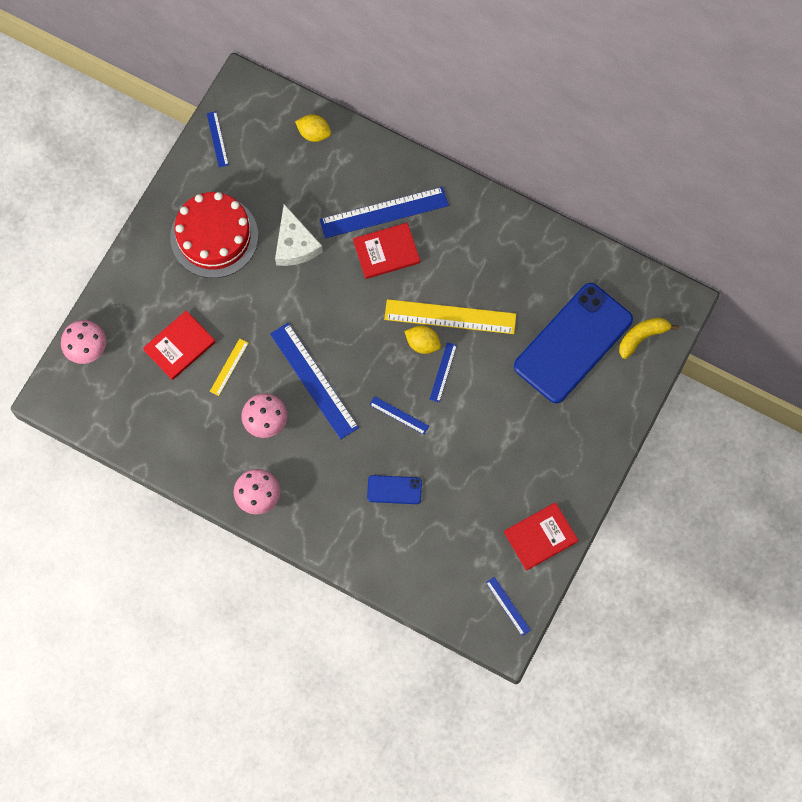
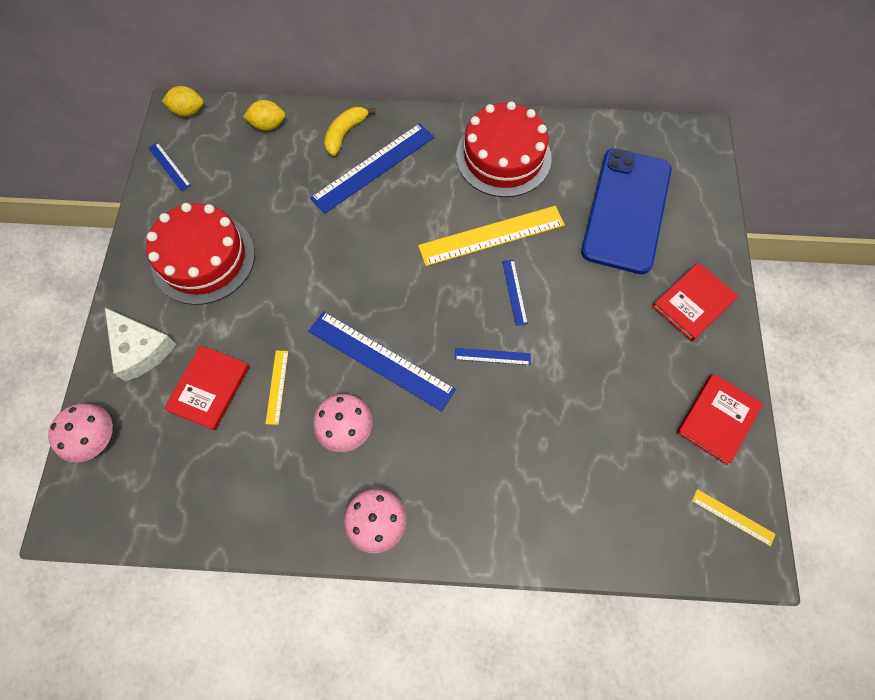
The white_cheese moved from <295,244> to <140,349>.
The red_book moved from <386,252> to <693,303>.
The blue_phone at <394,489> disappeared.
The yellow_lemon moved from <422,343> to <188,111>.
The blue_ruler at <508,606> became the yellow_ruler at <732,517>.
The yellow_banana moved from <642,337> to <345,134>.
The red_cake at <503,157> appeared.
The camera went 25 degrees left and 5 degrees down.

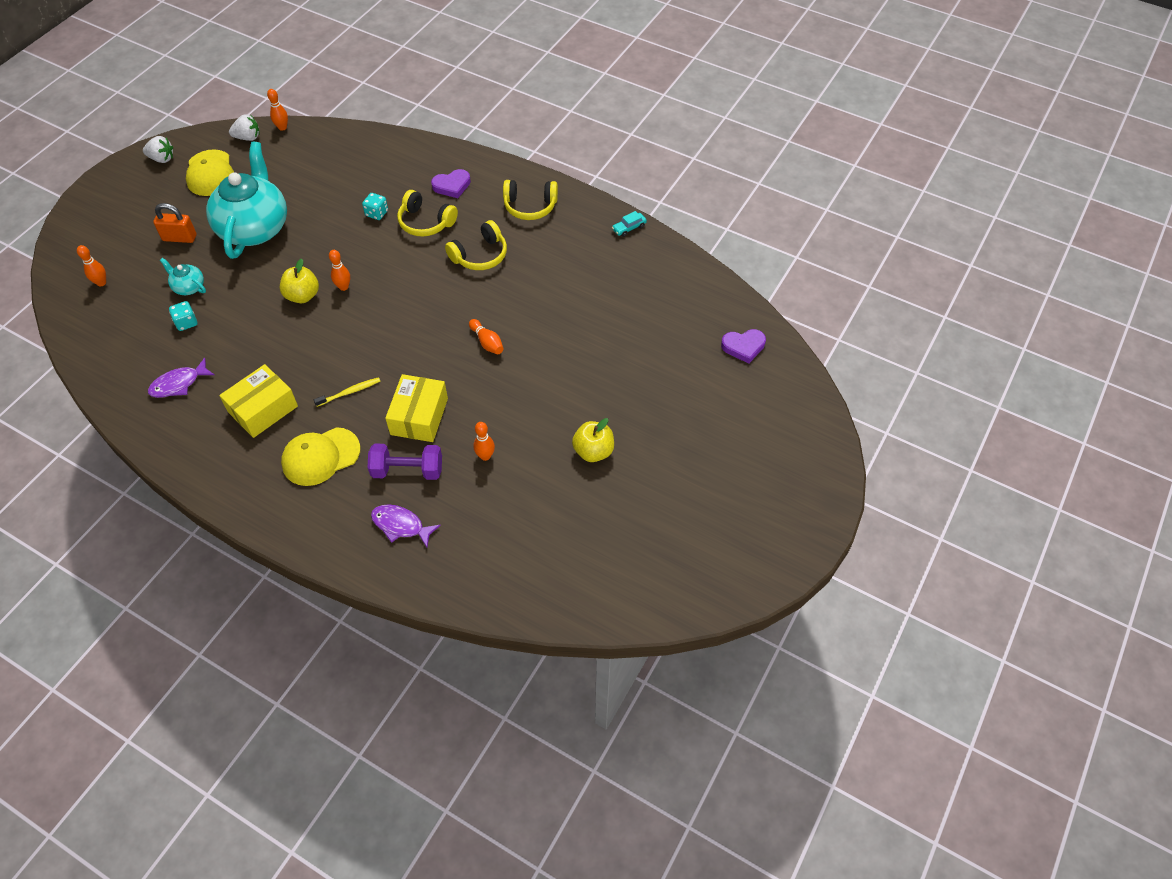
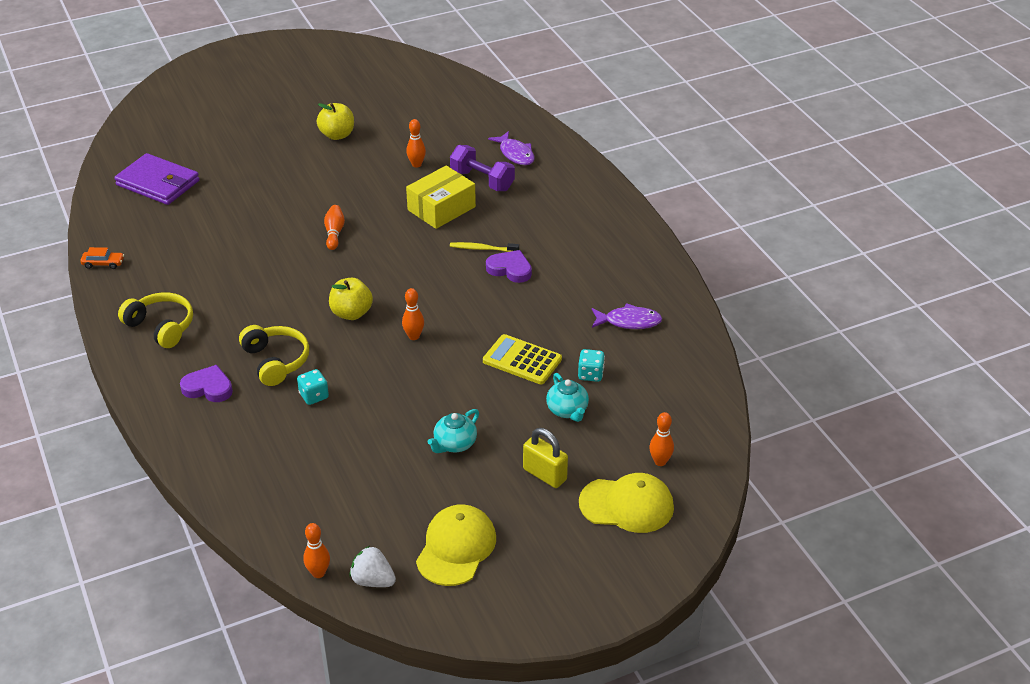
The white_strawberry at <162,159> disappeared.
The orange_padlock at <179,238> became the yellow_padlock at <544,474>.
The turquoise_teapot at <255,228> changed to 0.42 times the size.
The yellow_box at <263,409> disappeared.
The yellow_apple moved from <302,296> to <351,313>.
The yellow_cap moved from <320,457> to <627,505>.
The yellow_headphones at <480,255> disappeared.
The turquoise_car at <629,228> became the orange_car at <103,263>.
The purple_heart moved from <743,347> to <510,269>.
The purple_wallet at <158,183> appeared.
The yellow_calculator at <522,360> appeared.
The camera went 145 degrees left and 15 degrees down.

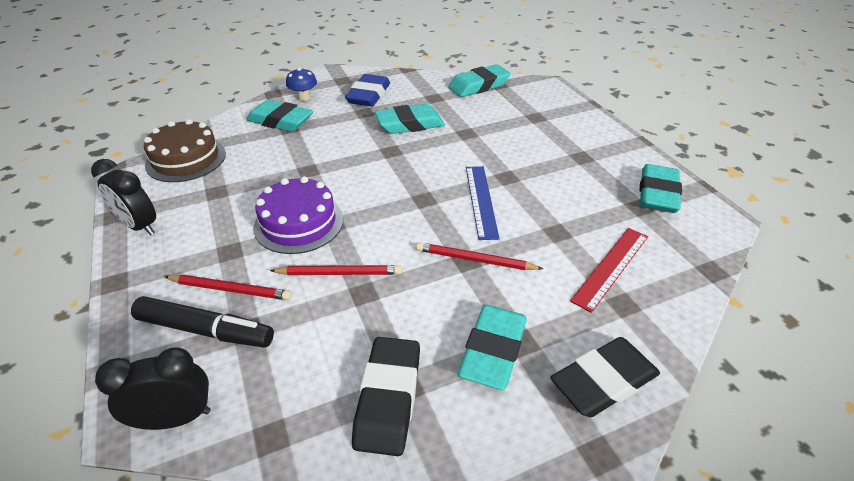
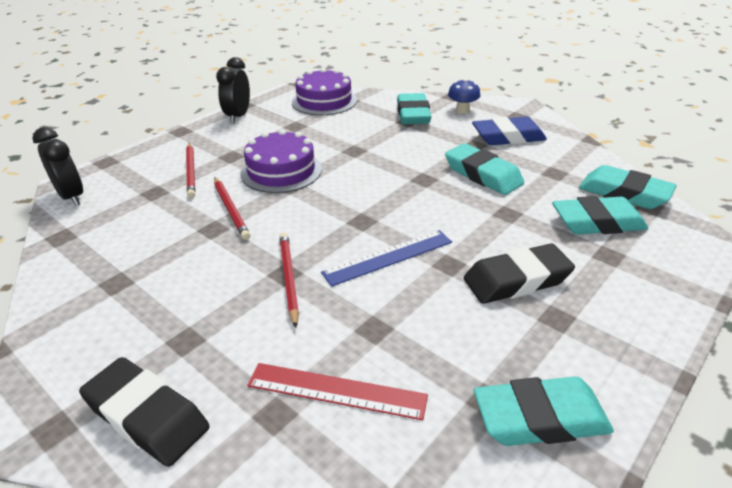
The black_marker at <205,330> disappeared.
The brown_cake at <186,159> became the purple_cake at <324,101>.
The black_eraser moved from <388,398> to <516,280>.
The turquoise_eraser moved from <493,350> to <597,222>.
The camera went 65 degrees right and 5 degrees down.

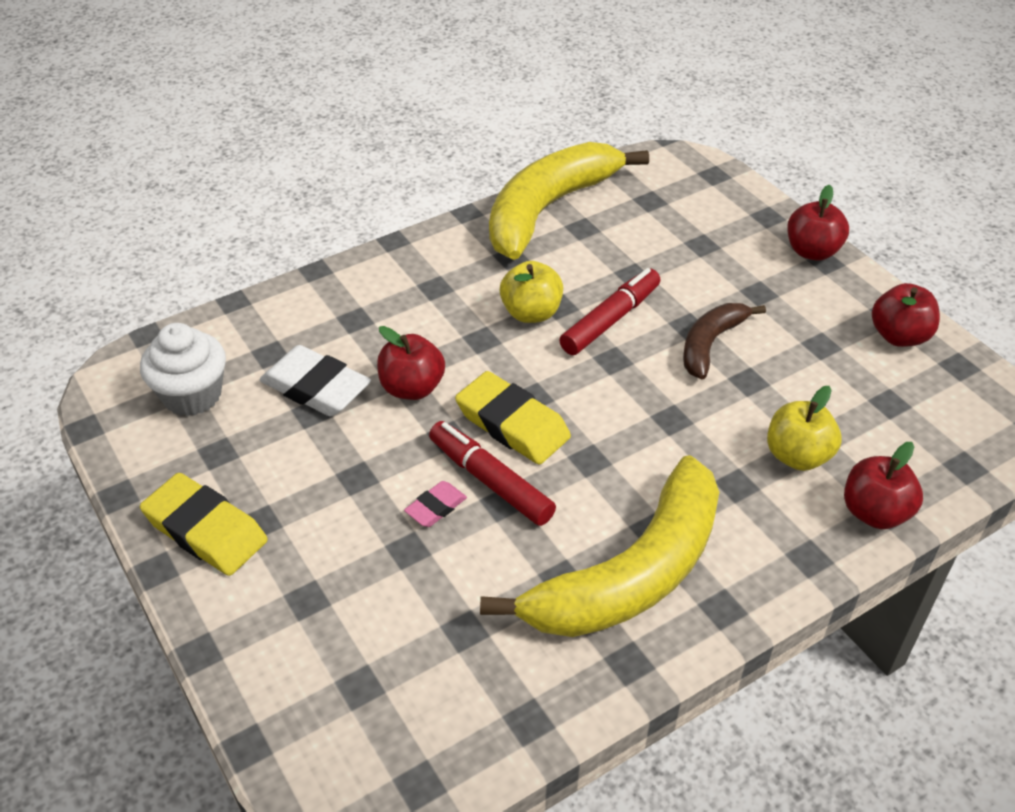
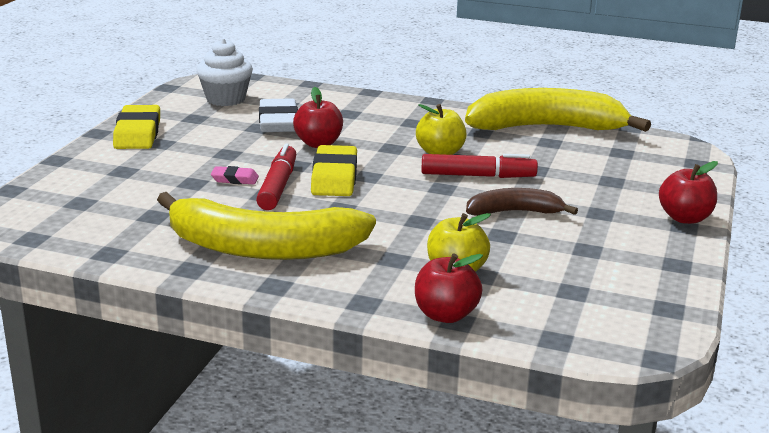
The red_apple at <899,336> disappeared.
The camera went 50 degrees right and 20 degrees down.

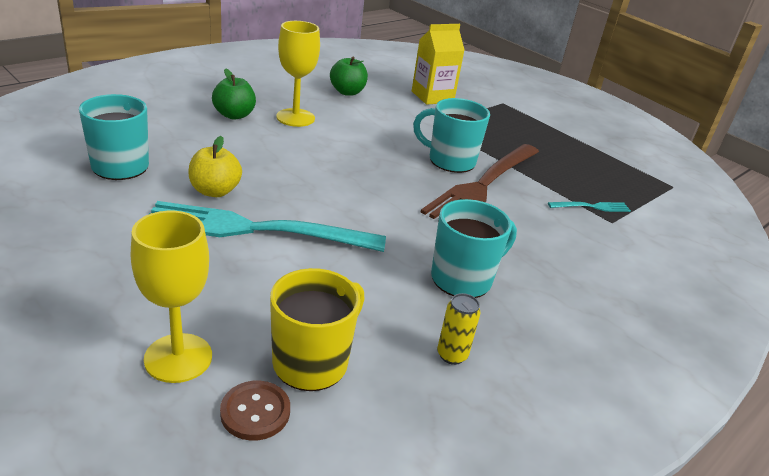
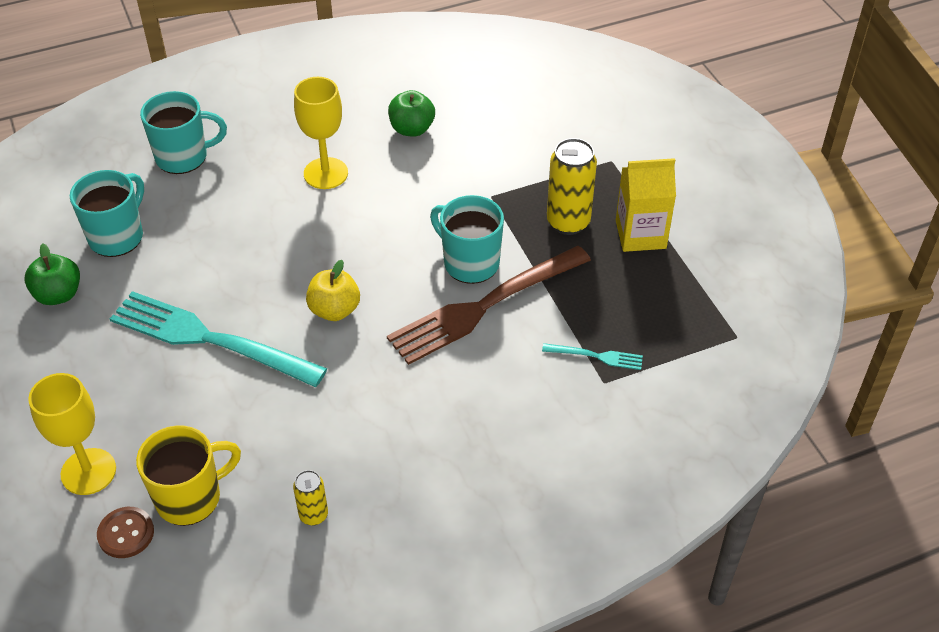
The yellow_apple moved from <215,191> to <334,310>.
The green_apple moved from <234,115> to <58,295>.
The yellow_carton moved from <432,97> to <640,234>.
The turquoise_mug moved from <463,279> to <183,157>.
The yellow_can at <568,222> appeared.
The camera went 25 degrees right and 15 degrees up.

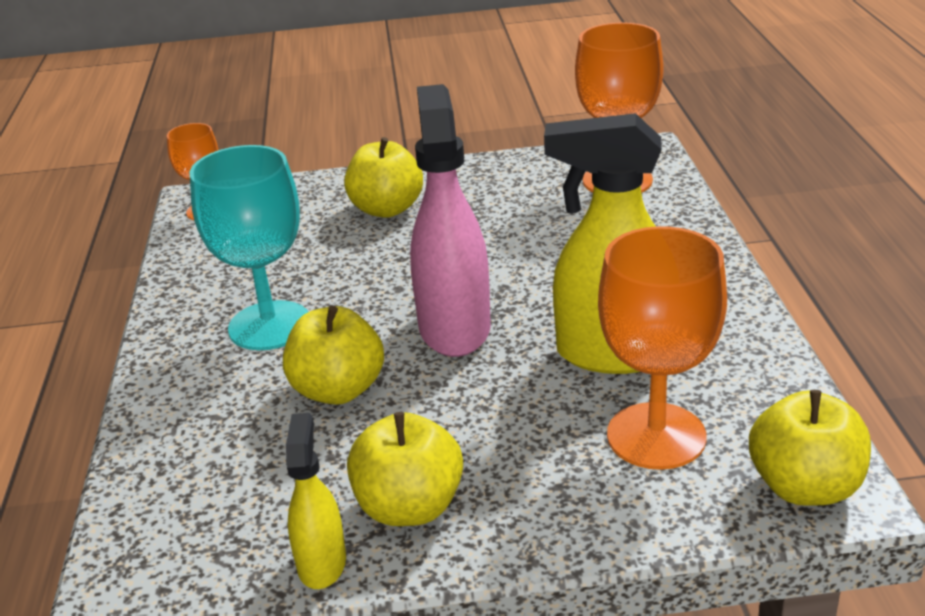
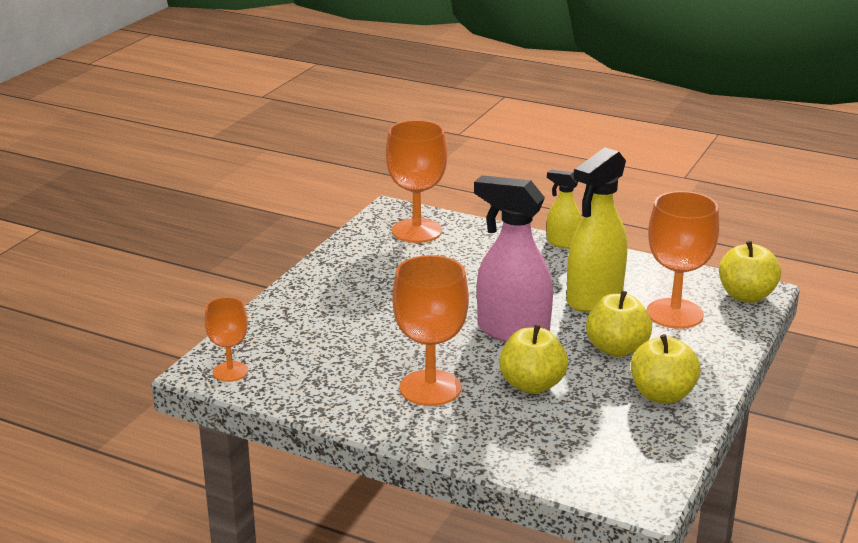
The turquoise_goblet at <269,326> became the orange_goblet at <430,388>.
The yellow_spray_bottle moved from <322,563> to <563,243>.
The yellow_apple moved from <387,209> to <616,349>.
The camera went 60 degrees left and 5 degrees down.

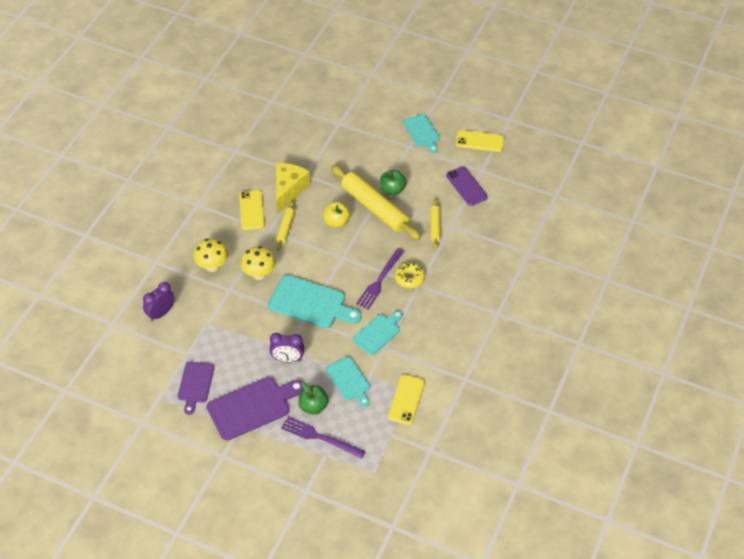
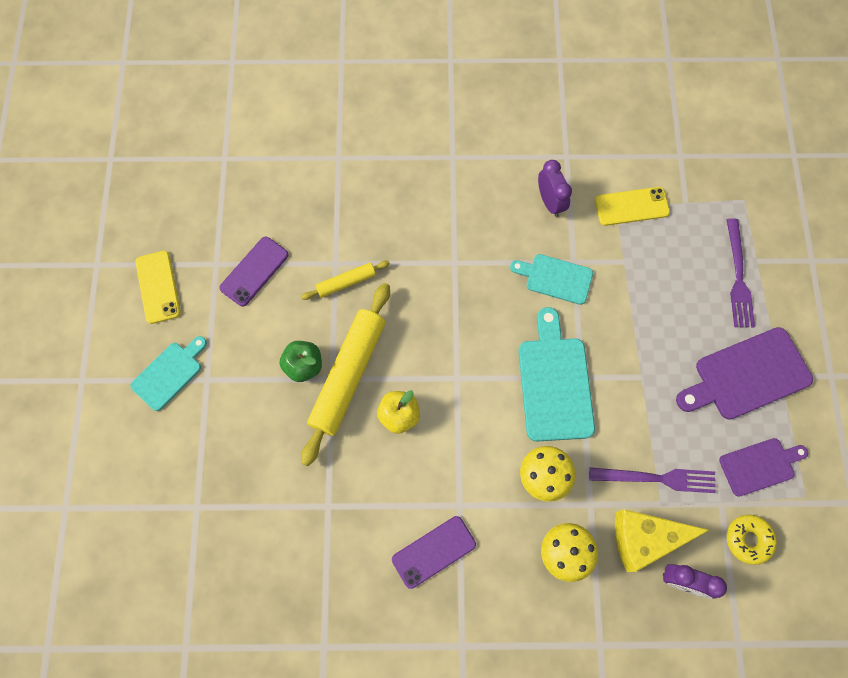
The purple_cutting_board at <252,407> turned 60 degrees counterclockwise.
The yellow_phone at <251,210> became the purple_phone at <433,552>.
The purple_clock moved from <287,359> to <550,202>.
The yellow_cheese moved from <288,190> to <644,538>.
The yellow_rolling_pin at <285,228> disappeared.
The green_apple at <313,406> disappeared.
The turquoise_cutting_board at <349,380> disappeared.
The purple_fork moved from <379,280> to <657,478>.
The yellow_donut moved from <409,278> to <748,539>.
The camera went 115 degrees left and 20 degrees up.

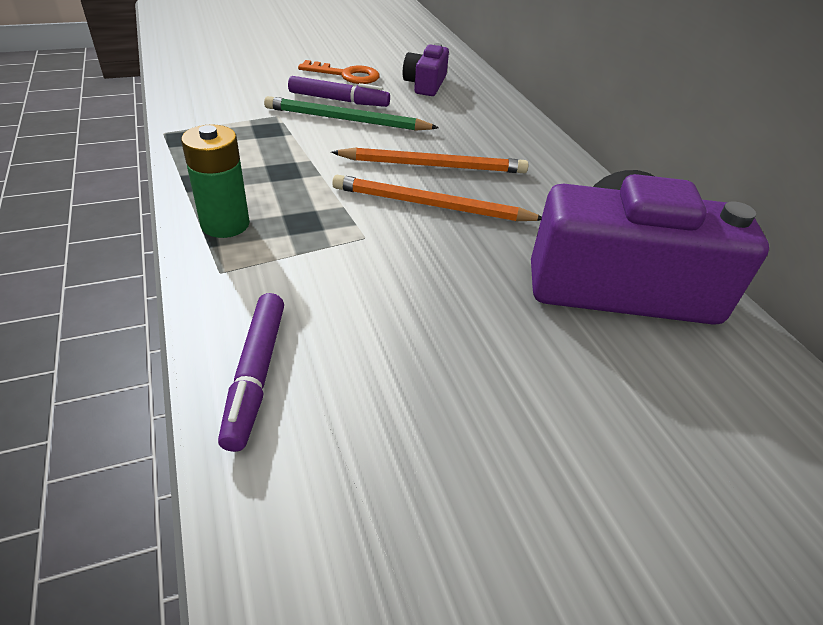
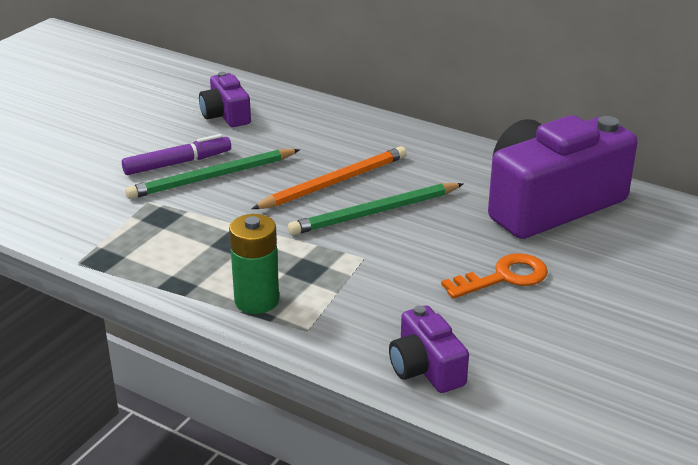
The purple_marker at <256,375> was replaced by the purple_camera at <425,368>.
The orange_key moved from <346,75> to <504,277>.
The orange_pencil at <431,205> became the green_pencil at <375,213>.
The camera went 35 degrees left and 10 degrees down.

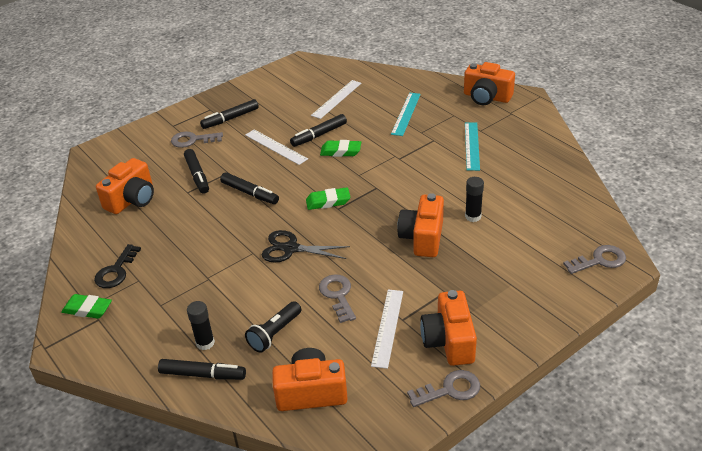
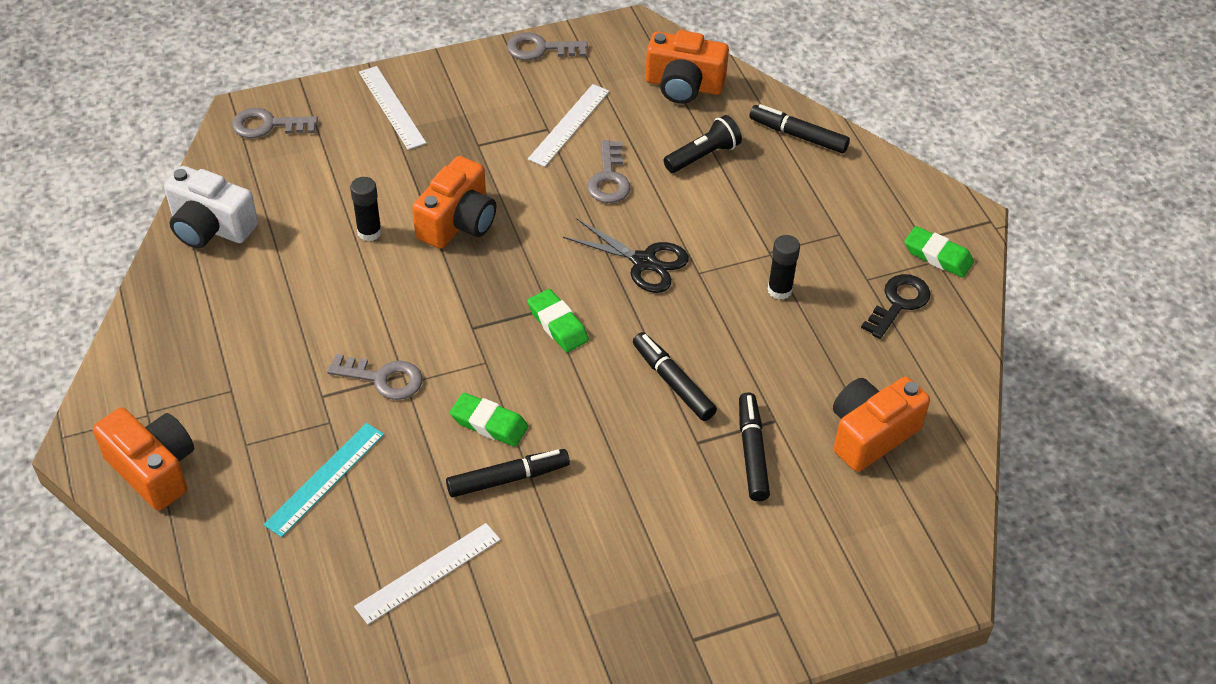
The grey_key moved from <192,140> to <383,378>.
The black_glue_stick moved from <205,343> to <779,290>.
The black_marker at <230,119> disappeared.
The white_ruler moved from <276,147> to <392,107>.
The green_eraser at <328,202> turned 45 degrees clockwise.
The orange_camera at <449,341> disappeared.
The turquoise_ruler at <472,146> disappeared.
The white_camera at <211,227> appeared.
The camera went 165 degrees left and 10 degrees up.

